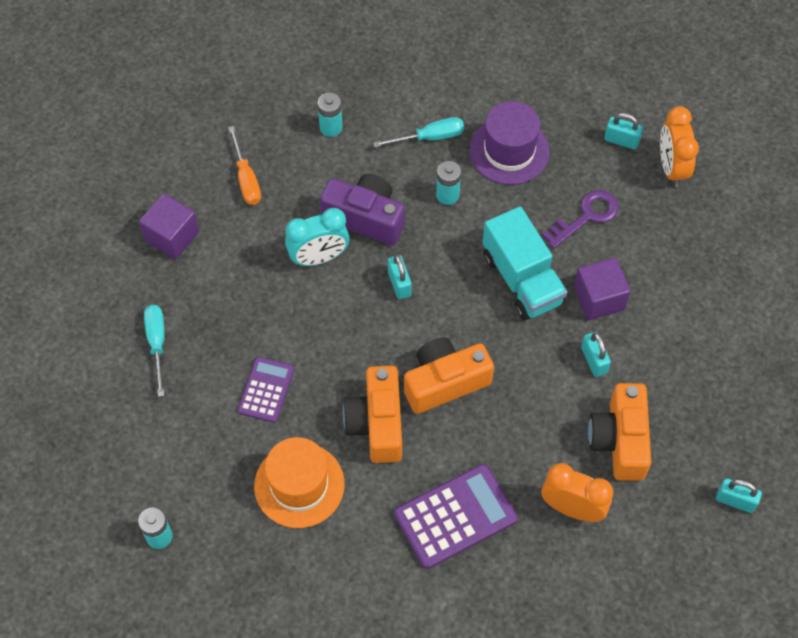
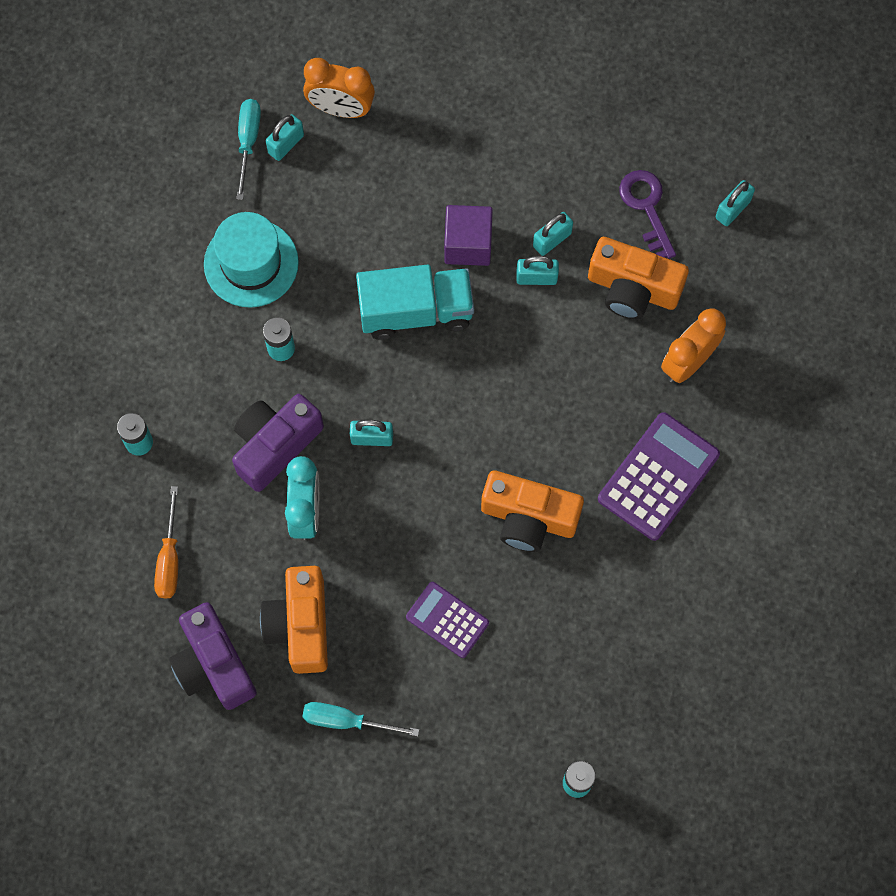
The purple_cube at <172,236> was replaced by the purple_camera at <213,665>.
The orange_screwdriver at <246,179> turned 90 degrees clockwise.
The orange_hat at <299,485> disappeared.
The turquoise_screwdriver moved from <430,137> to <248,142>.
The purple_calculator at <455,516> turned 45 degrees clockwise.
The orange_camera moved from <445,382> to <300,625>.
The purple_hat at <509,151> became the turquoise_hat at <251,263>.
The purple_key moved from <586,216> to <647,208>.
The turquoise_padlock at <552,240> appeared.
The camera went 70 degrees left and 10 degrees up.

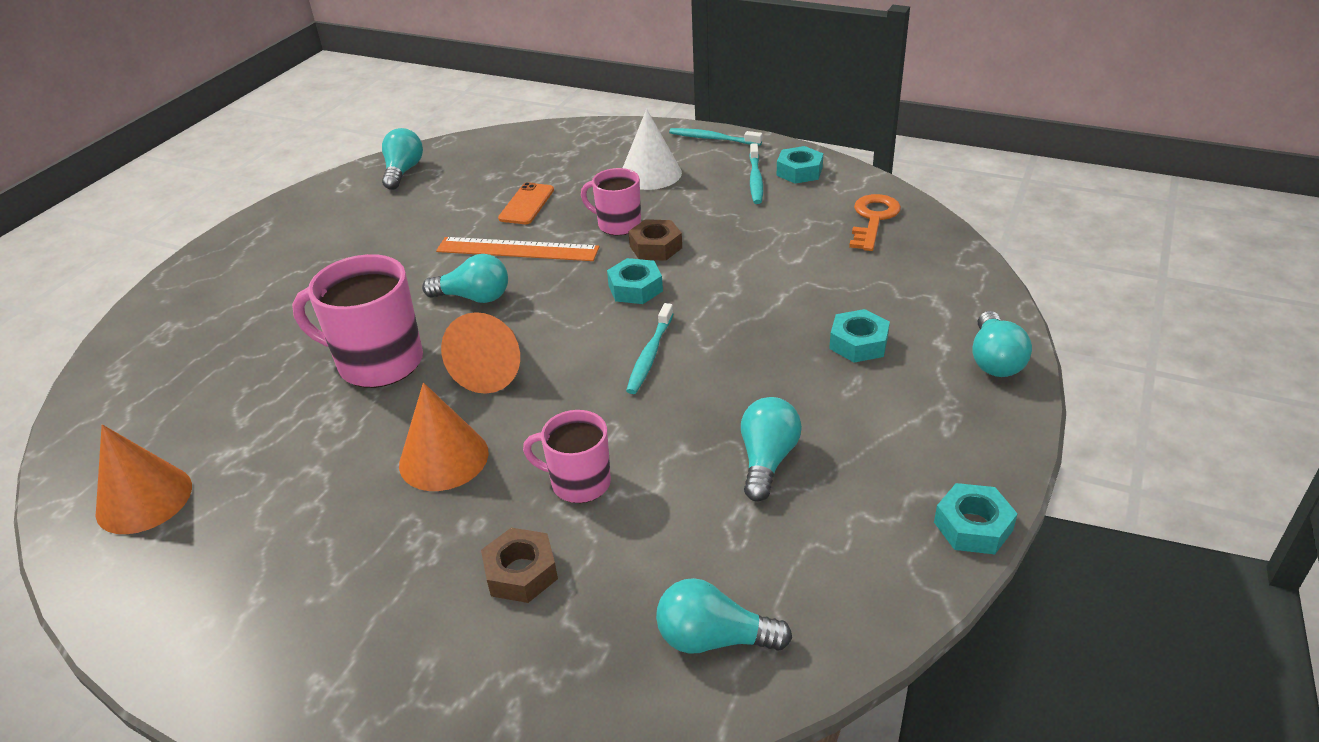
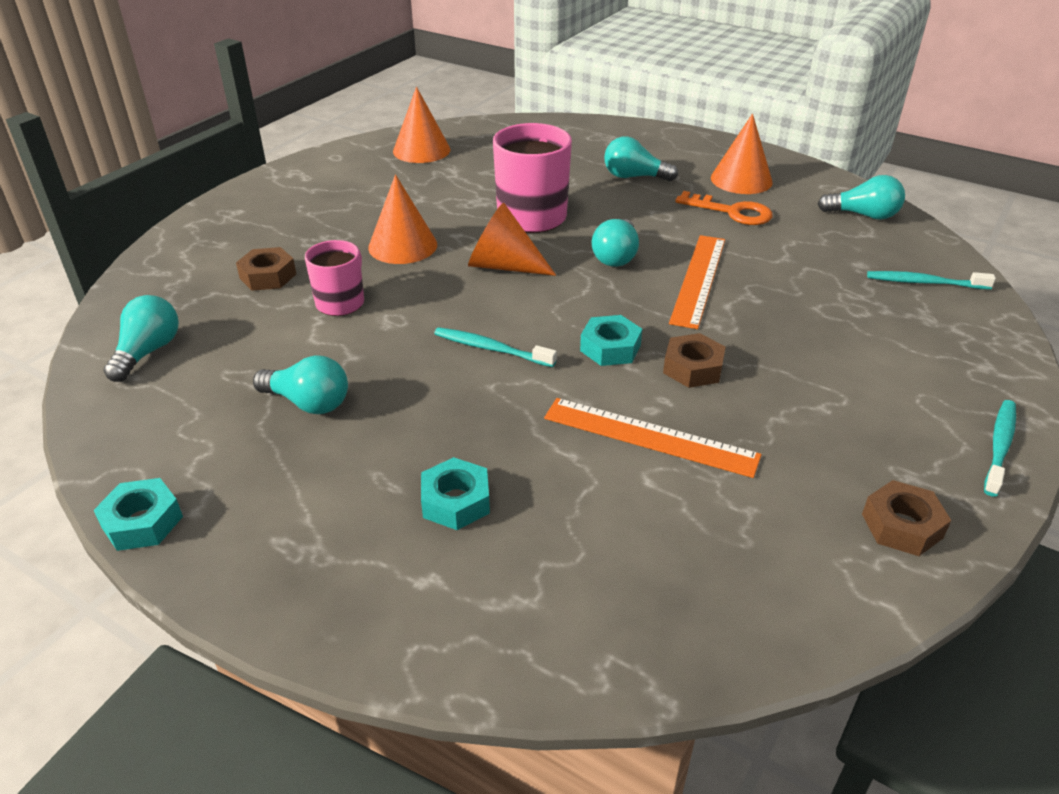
The orange_phone at <527,204> disappeared.
The pink_mug at <618,224> disappeared.
The white_cone at <650,174> disappeared.
The turquoise_toothbrush moved from <755,180> to <924,282>.
The turquoise_nut at <799,171> became the brown_nut at <902,526>.
The orange_key moved from <873,219> to <731,212>.
The turquoise_light_bulb moved from <994,360> to <634,177>.
The orange_ruler at <649,437> appeared.
The orange_cone at <741,180> appeared.
The camera went 95 degrees right and 0 degrees up.

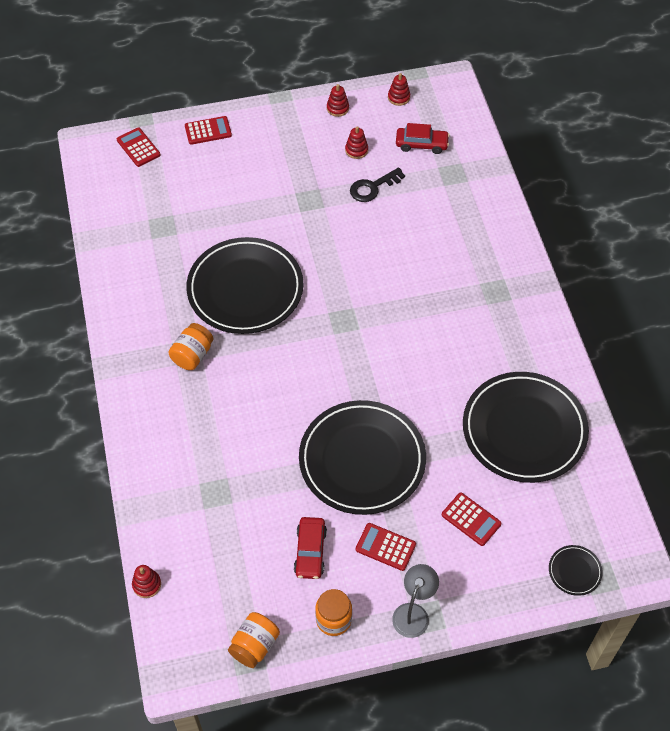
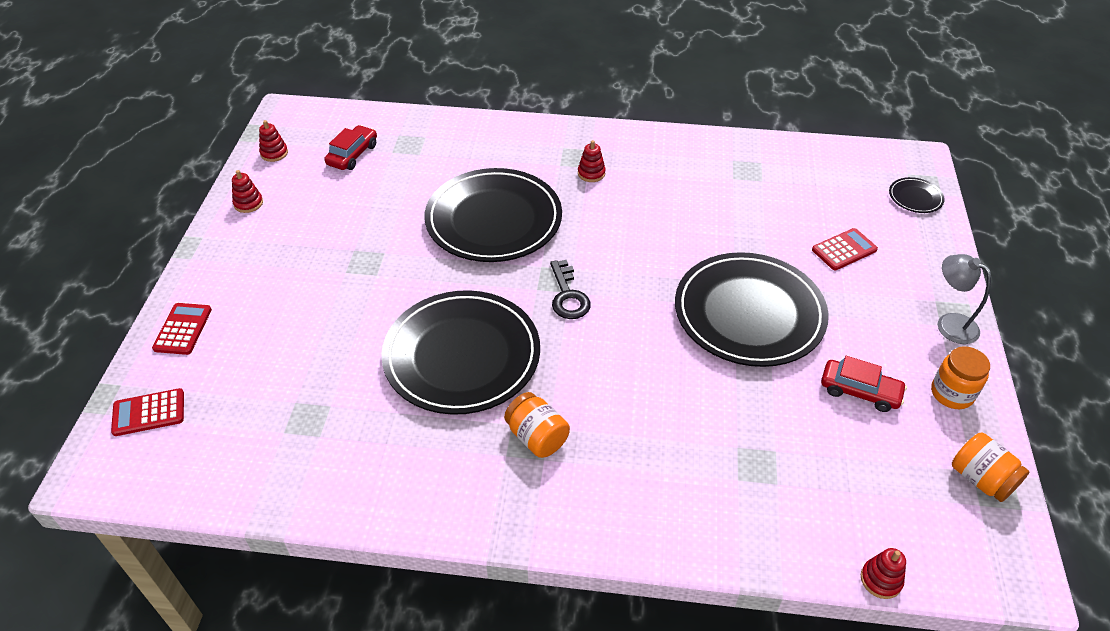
The red_stacking_toy moved from <356,150> to <591,173>.
The black_key moved from <373,187> to <568,295>.
The red_calculator at <385,547> disappeared.
The black_plate moved from <524,430> to <494,220>.
The camera went 70 degrees left and 10 degrees down.

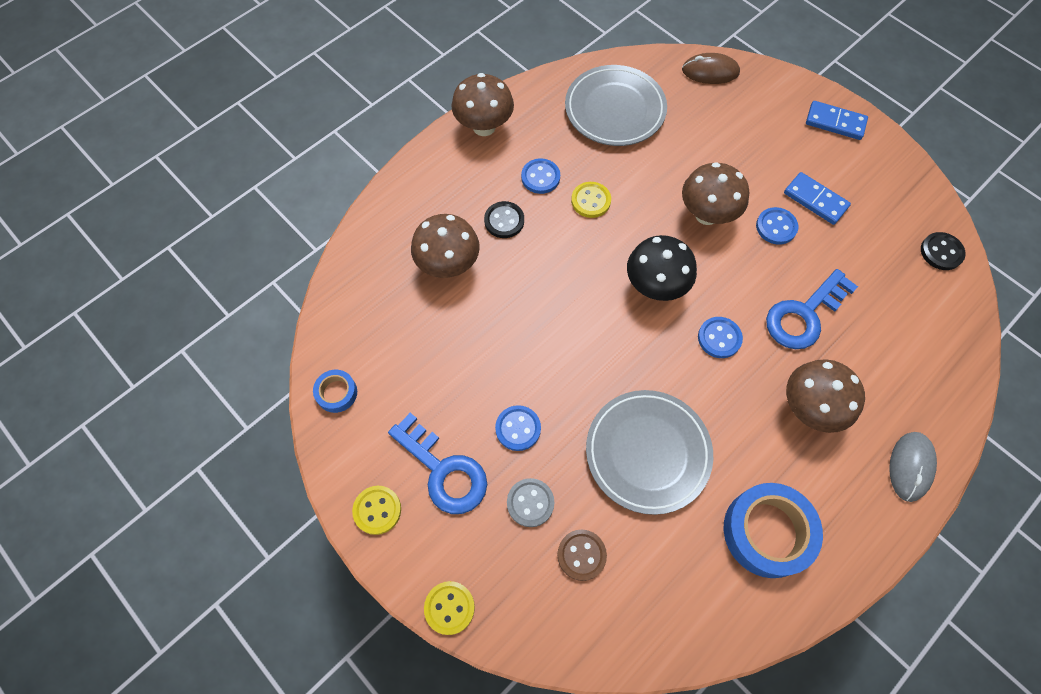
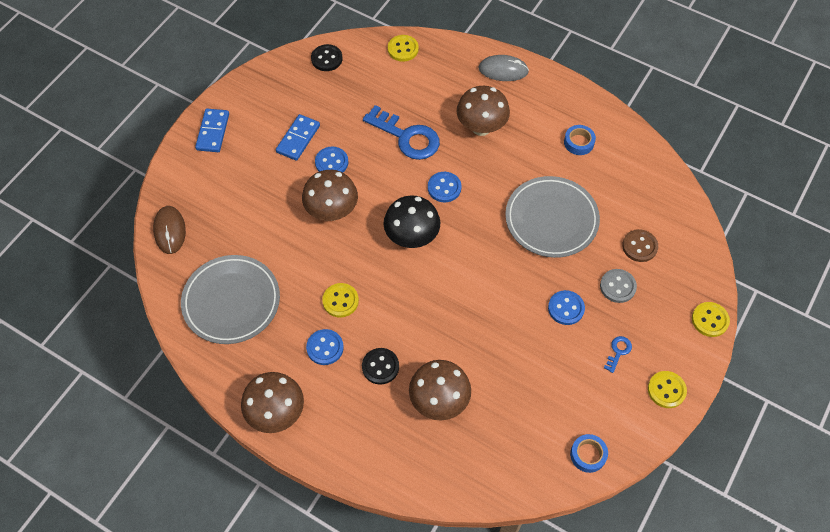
The blue_key at <444,470> changed to 0.44 times the size.
The blue_tape at <767,532> changed to 0.50 times the size.
The yellow_button at <403,49> appeared.
The camera went 105 degrees left and 5 degrees down.

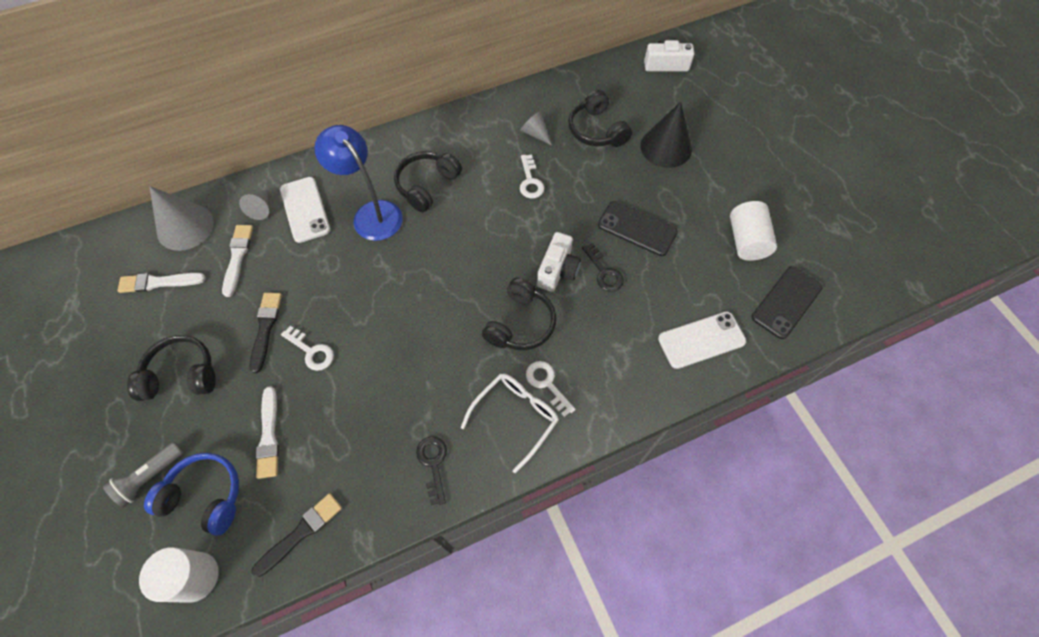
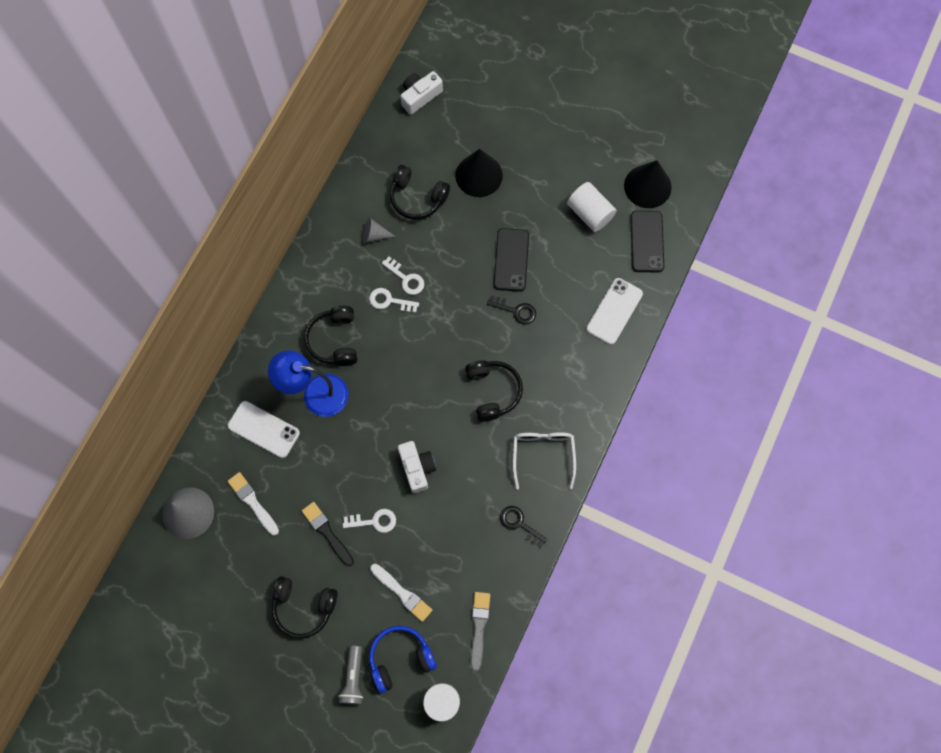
The white_brush at <158,282> disappeared.
The black_headphones at <181,375> turned 120 degrees counterclockwise.
The grey_cone at <261,208> disappeared.
The black_brush at <301,532> became the grey_brush at <479,627>.
The white_key moved from <547,384> to <389,301>.
The white_camera moved from <557,270> to <417,468>.
The black_phone at <637,229> turned 75 degrees counterclockwise.
The black_cone at <647,186> appeared.
The camera went 40 degrees left and 10 degrees up.

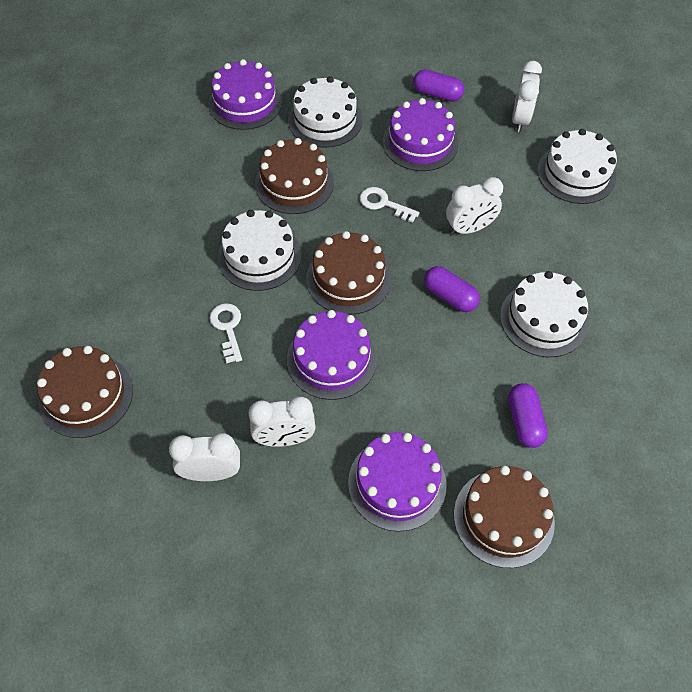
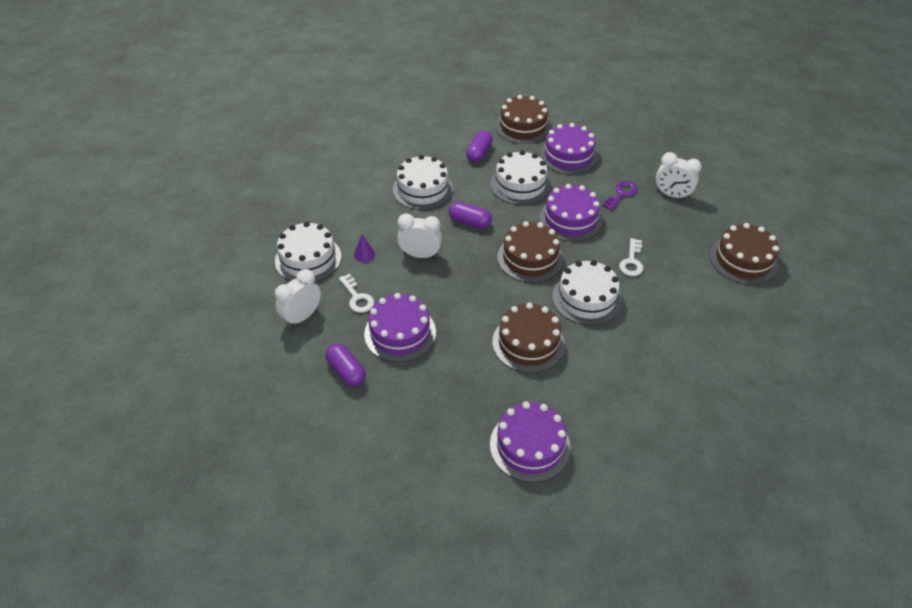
The white_clock at <284,439> was replaced by the purple_key at <621,194>.
The white_cake moved from <325,120> to <520,184>.
The white_key moved from <384,204> to <357,297>.
The purple_capsule at <450,296> turned 45 degrees counterclockwise.
The purple_cone at <364,254> appeared.
The camera went 150 degrees left and 10 degrees down.

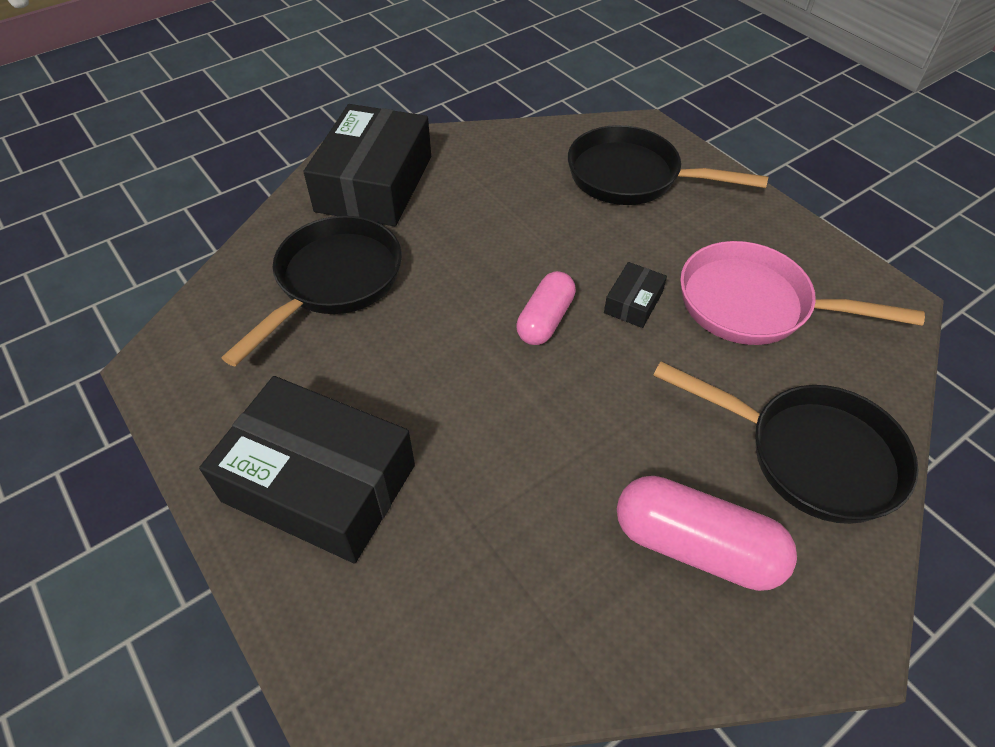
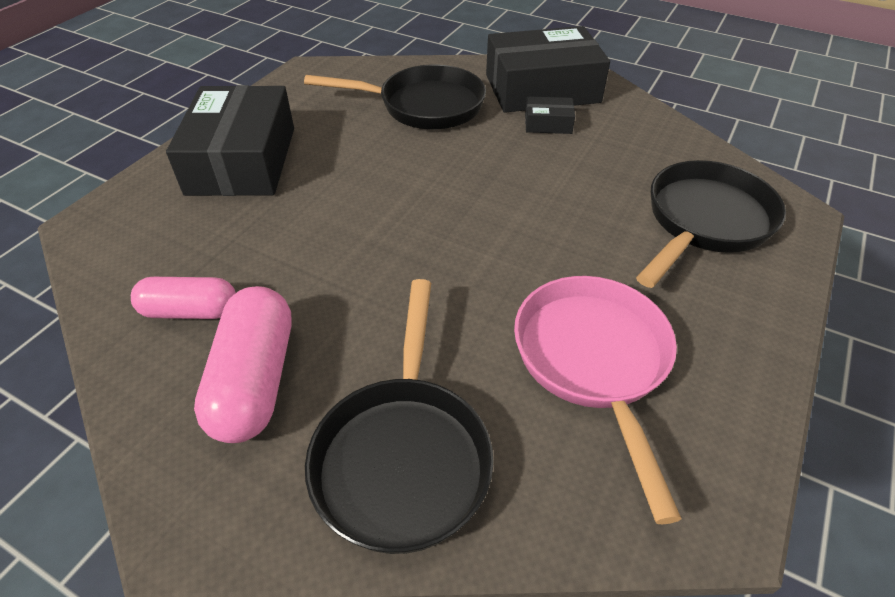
The pink_capsule moved from <545,320> to <190,311>.
The black_pan at <632,177> turned 45 degrees clockwise.
The black_box moved from <633,302> to <548,123>.
The camera went 65 degrees right and 5 degrees down.

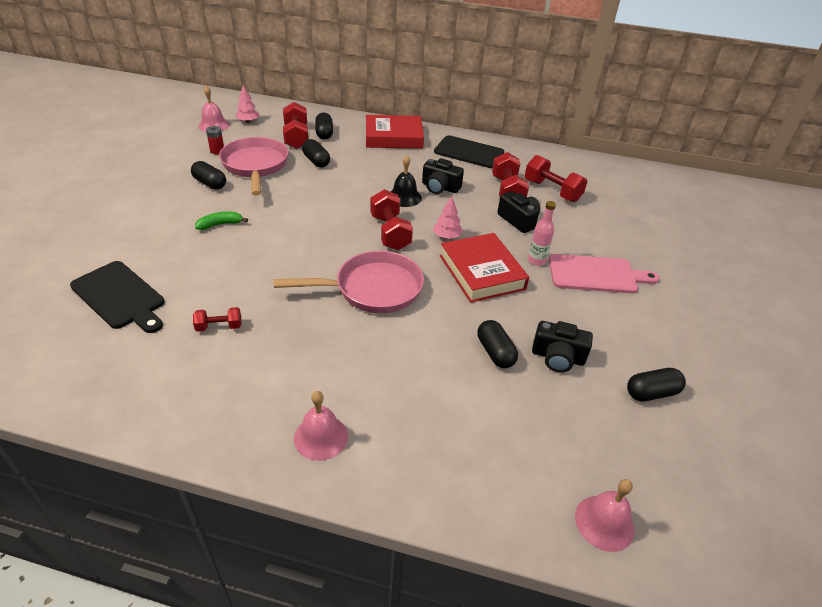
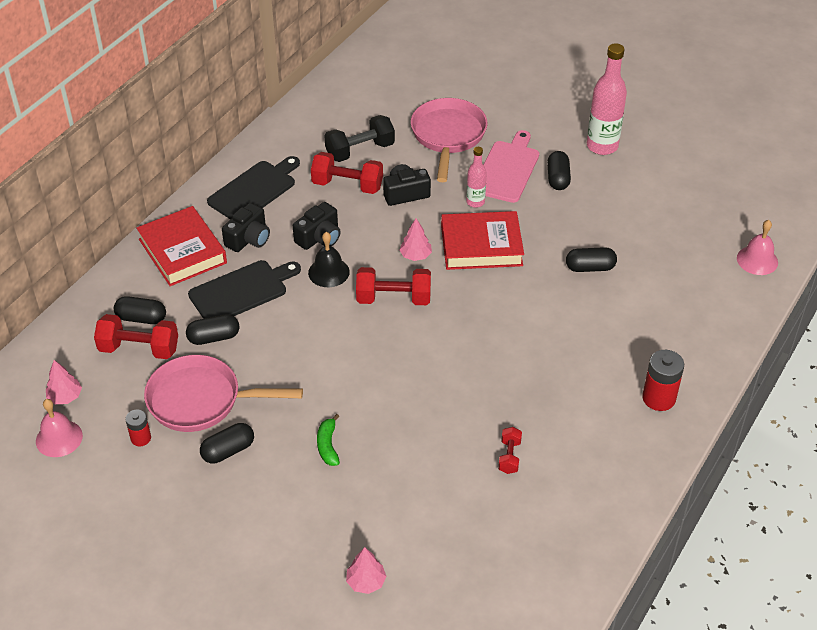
The black_cutting_board moved from <120,296> to <241,291>.
The pink_pan moved from <373,289> to <448,136>.
The pink_bell at <321,437> was replaced by the red_battery at <659,398>.
The red_book at <393,137> turned 45 degrees counterclockwise.
The red_dumbbell at <552,191> became the black_dumbbell at <360,151>.
The black_camera moved from <557,357> to <248,239>.
The black_capsule moved from <651,393> to <558,178>.
The pink_tree at <366,582> appeared.
The pink_bottle at <602,146> appeared.
The camera went 70 degrees left and 5 degrees up.

